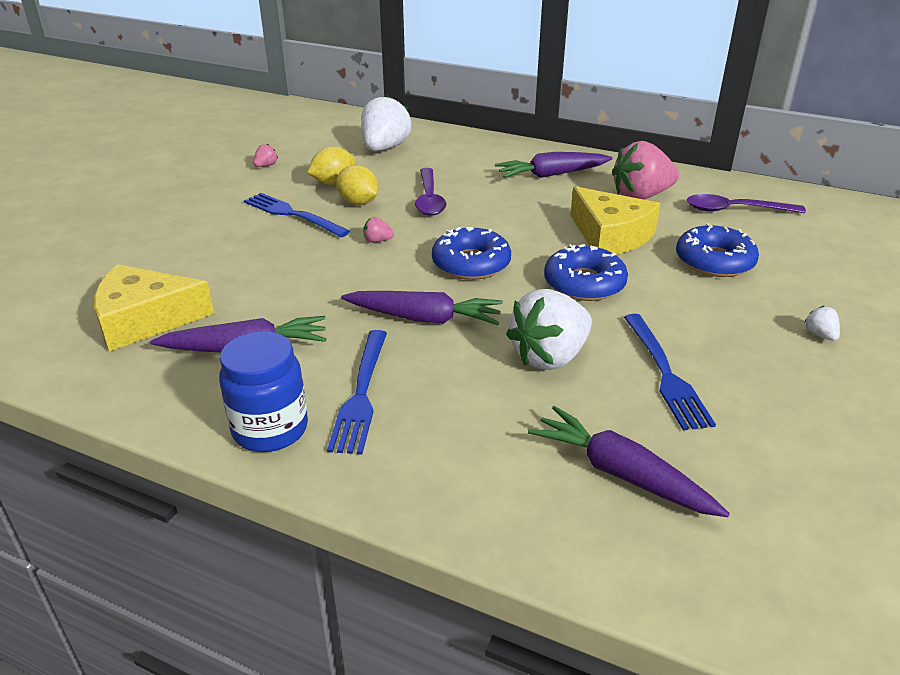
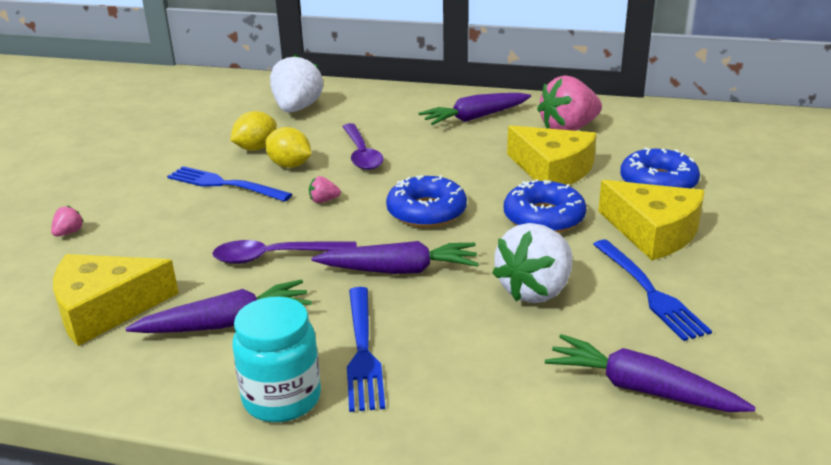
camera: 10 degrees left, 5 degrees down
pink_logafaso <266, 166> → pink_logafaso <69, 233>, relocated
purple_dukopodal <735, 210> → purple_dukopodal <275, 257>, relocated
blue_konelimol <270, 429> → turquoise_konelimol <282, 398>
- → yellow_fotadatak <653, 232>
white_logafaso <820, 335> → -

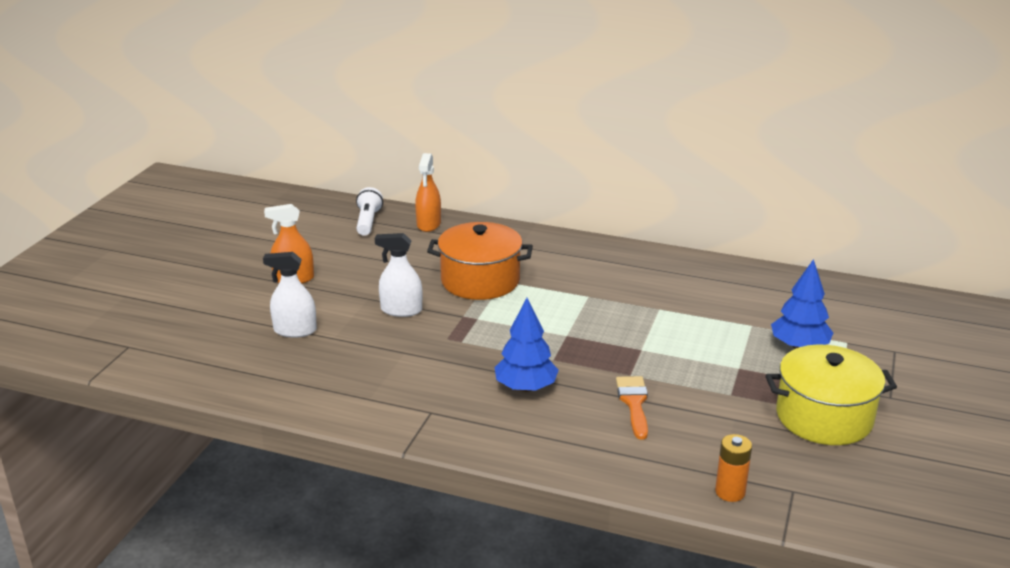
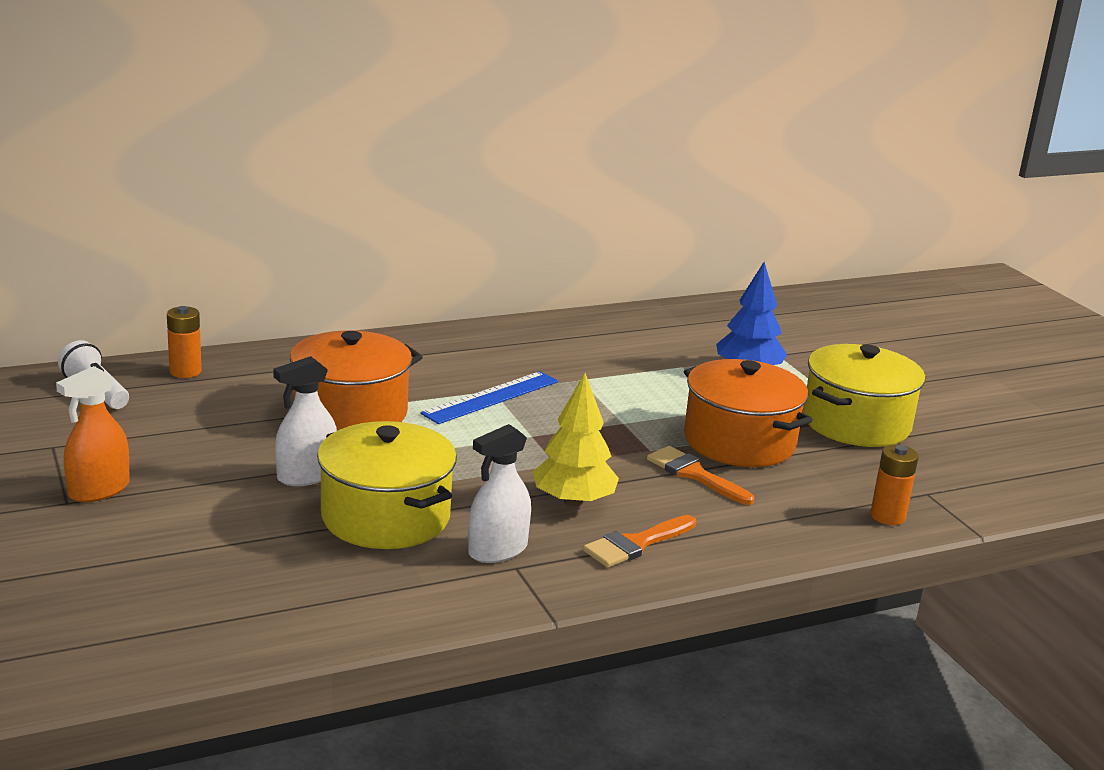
camera: 45 degrees left, 5 degrees down
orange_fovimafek <429, 224> → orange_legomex <185, 371>
- → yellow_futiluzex <385, 517>
- → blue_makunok <491, 397>
white_fovimafek <295, 330> → white_fovimafek <497, 550>, relocated
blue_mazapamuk <526, 387> → yellow_mazapamuk <573, 501>
- → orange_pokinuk <636, 544>
- → orange_futiluzex <739, 442>

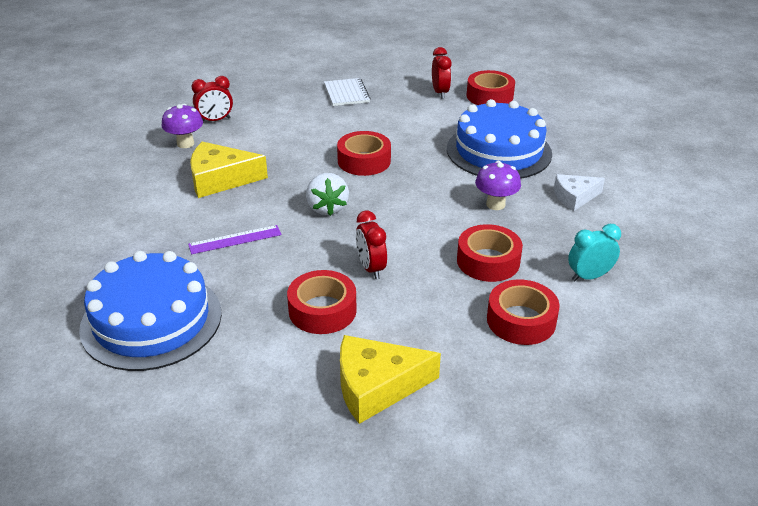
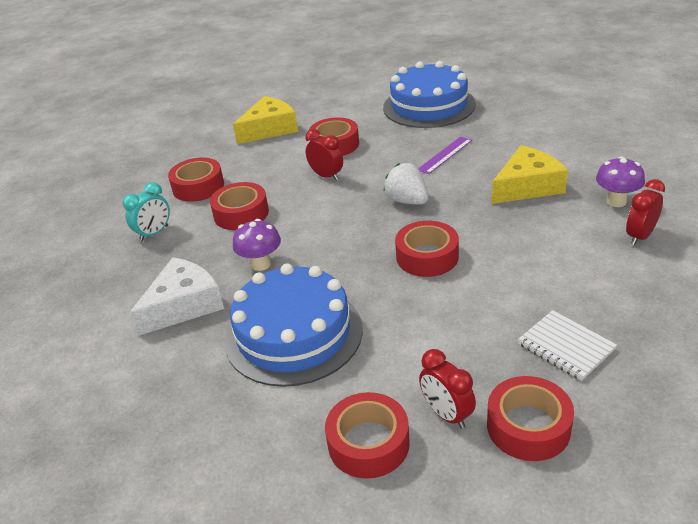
camera: 155 degrees right, 0 degrees up
white_fotadatak <574, 197> → white_fotadatak <183, 305>, x1.56
- → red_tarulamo <528, 426>

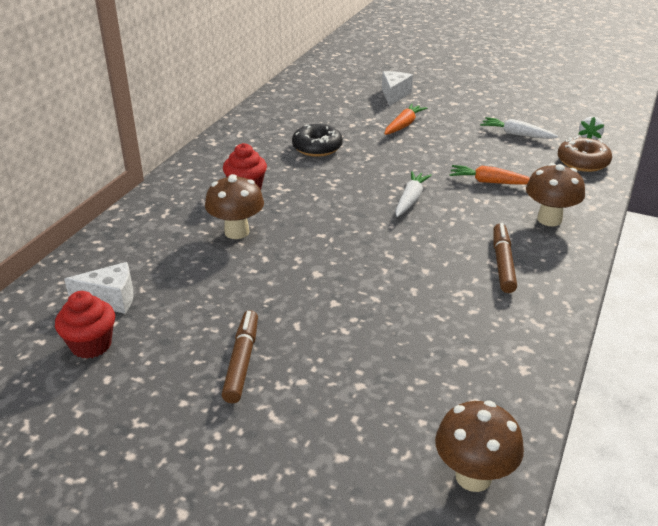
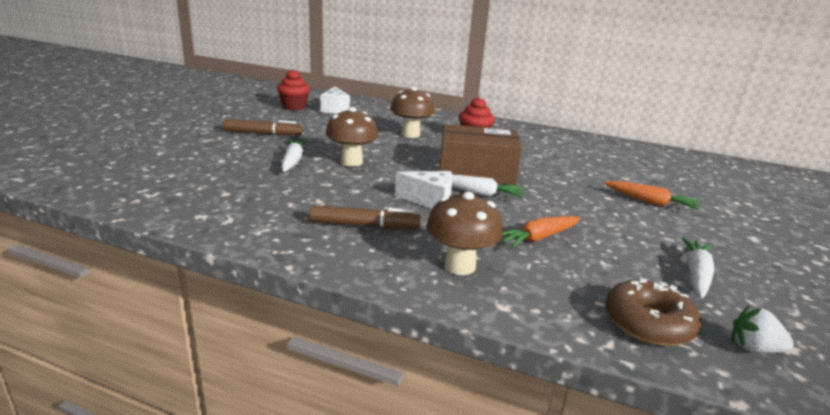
camera: 85 degrees right, 10 degrees down
- → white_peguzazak <293, 161>
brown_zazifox <473, 477> → brown_zazifox <351, 162>, relocated
white_fotadatak <394, 95> → white_fotadatak <430, 201>, relocated
- → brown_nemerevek <476, 171>
orange_peguzazak <489, 182> → orange_peguzazak <538, 238>, 135 degrees counterclockwise
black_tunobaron <317, 147> → -

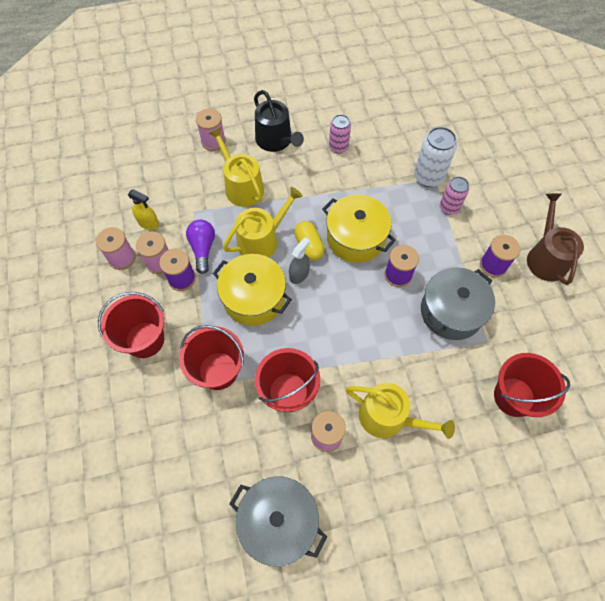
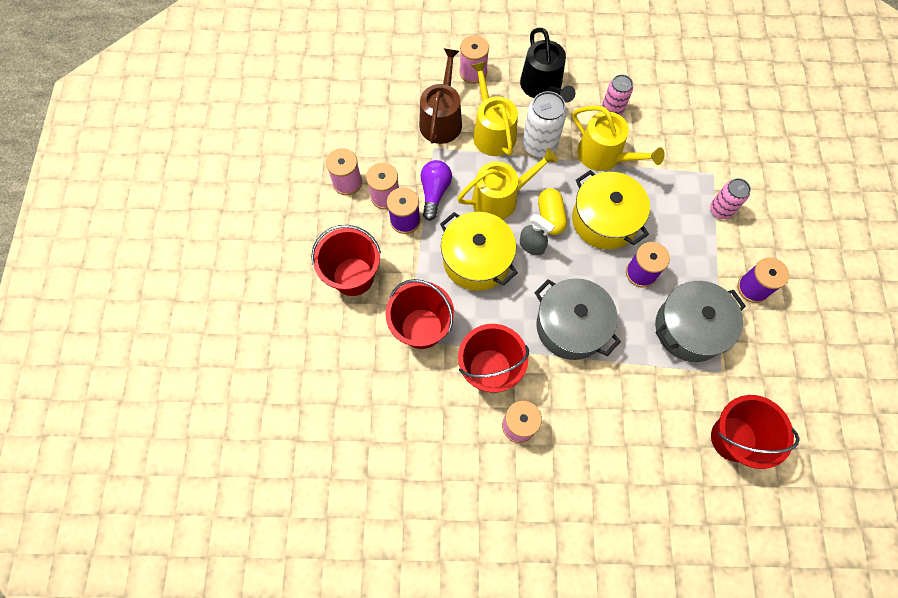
camera: 15 degrees right, 5 degrees up
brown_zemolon <545, 257> → brown_zemolon <442, 119>, relocated
grey_fovimafek <299, 274> → grey_fovimafek <532, 246>, 75 degrees clockwise
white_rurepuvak <428, 177> → white_rurepuvak <539, 145>, relocated
grey_futiluzex <279, 521> → grey_futiluzex <571, 326>, relocated
yellow_zemolon <388, 417> → yellow_zemolon <604, 155>, relocated
yellow_fovimafek <148, 223> → -

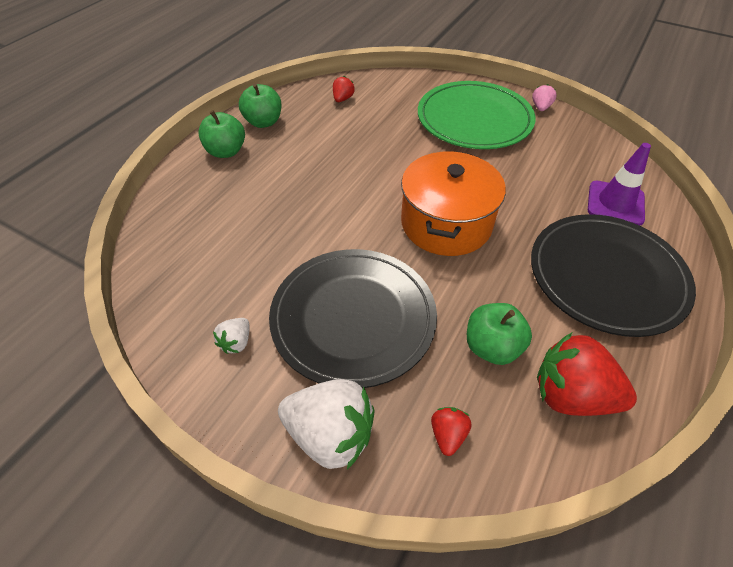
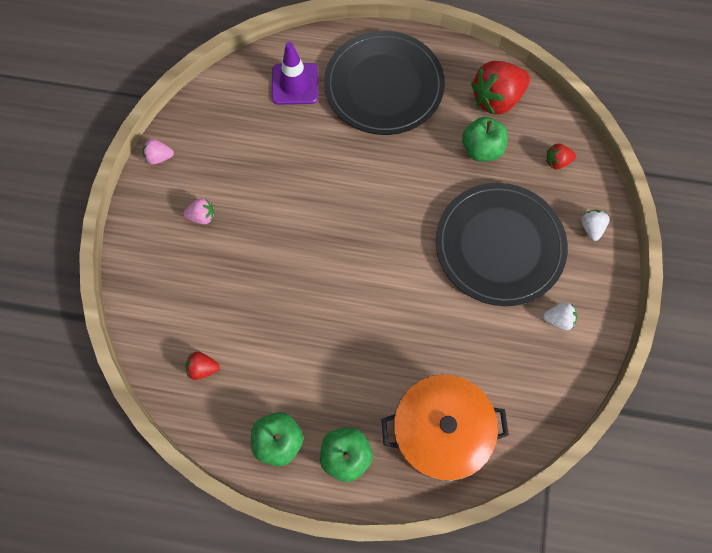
camera: 110 degrees left, 20 degrees up
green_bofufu <474, 119> → pink_logafaso <202, 216>
orange_futiluzex <446, 223> → orange_futiluzex <439, 431>, relocated
red_logafaso <571, 395> → red_logafaso <496, 99>, 60 degrees clockwise
white_logafaso <330, 435> → white_logafaso <591, 228>, x0.48

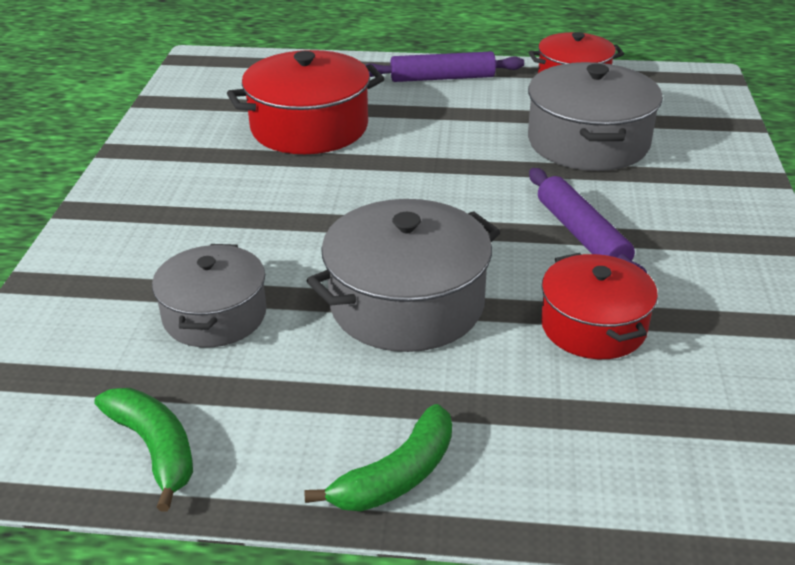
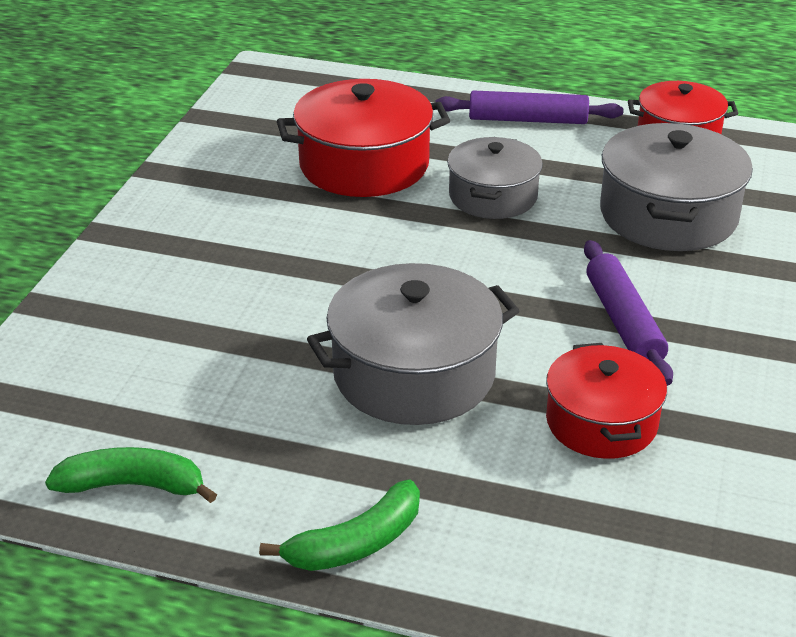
camera: 10 degrees right, 0 degrees up
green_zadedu <155, 448> → green_zadedu <133, 485>, 60 degrees counterclockwise
grey_futiluzex <215, 315> → grey_futiluzex <493, 196>, relocated

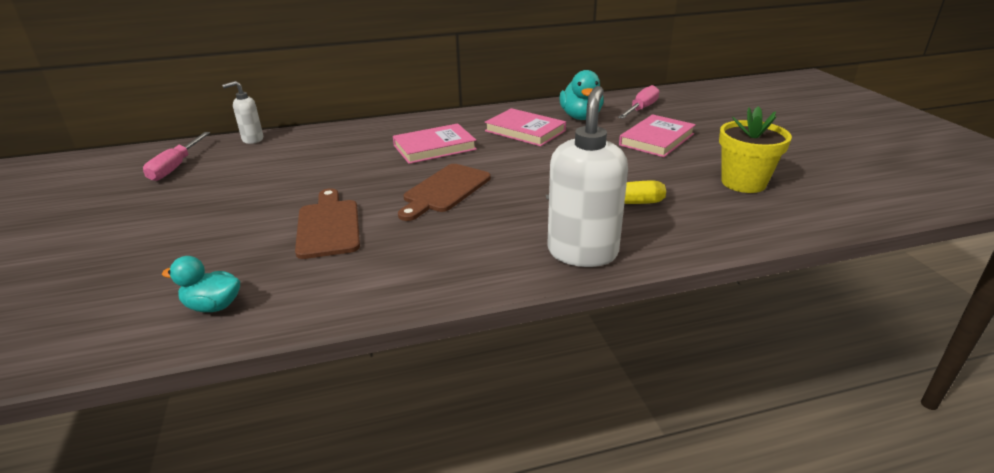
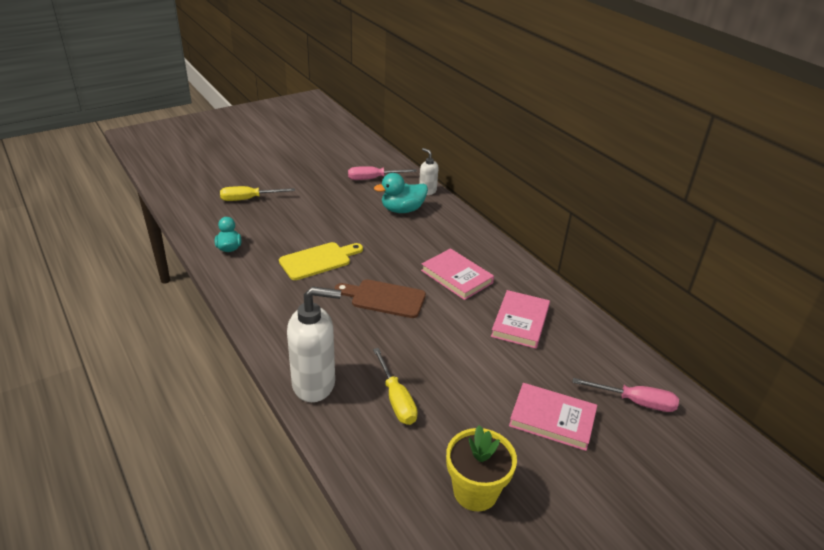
camera: 70 degrees right, 5 degrees up
- → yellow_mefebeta <249, 199>
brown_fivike <328, 226> → yellow_fivike <318, 260>
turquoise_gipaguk <581, 117> → turquoise_gipaguk <402, 210>, relocated

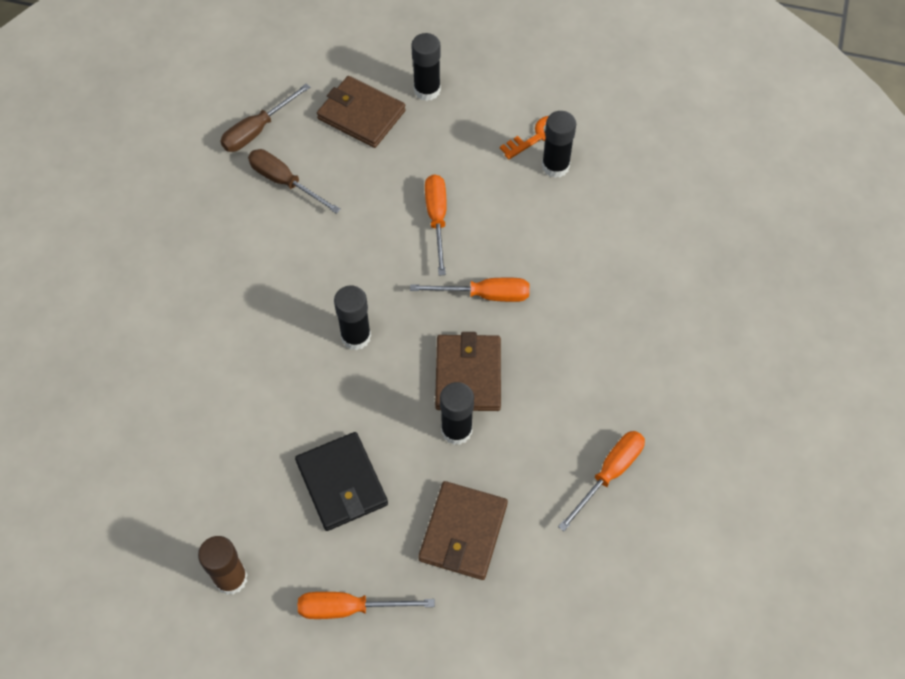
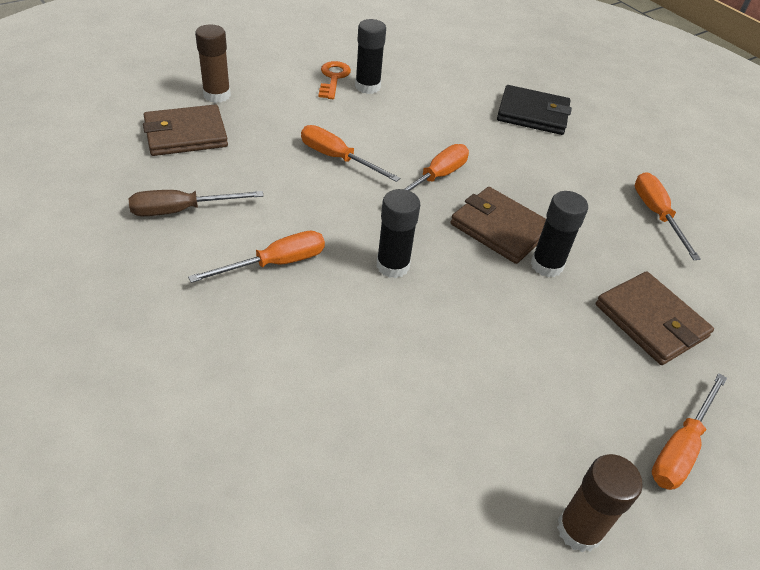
camera: 55 degrees left, 15 degrees down
- → orange_mefebeta <275, 263>
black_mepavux <427, 90> → brown_mepavux <217, 95>
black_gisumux <342, 483> → black_gisumux <532, 114>, relocated
brown_mefebeta <257, 130> → -

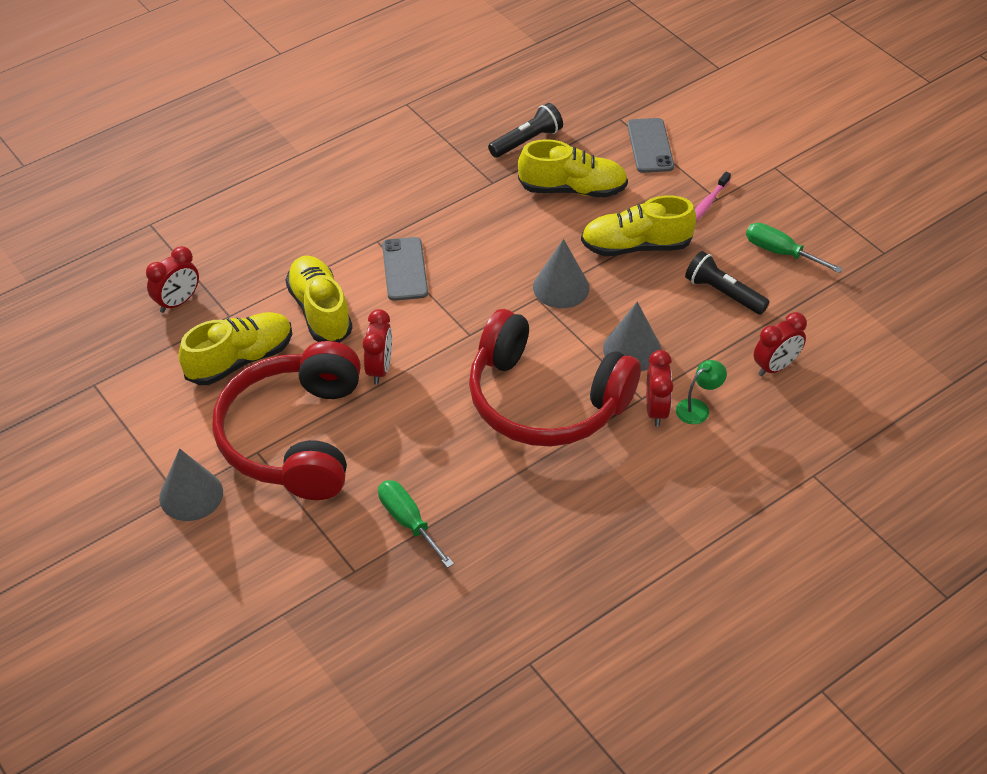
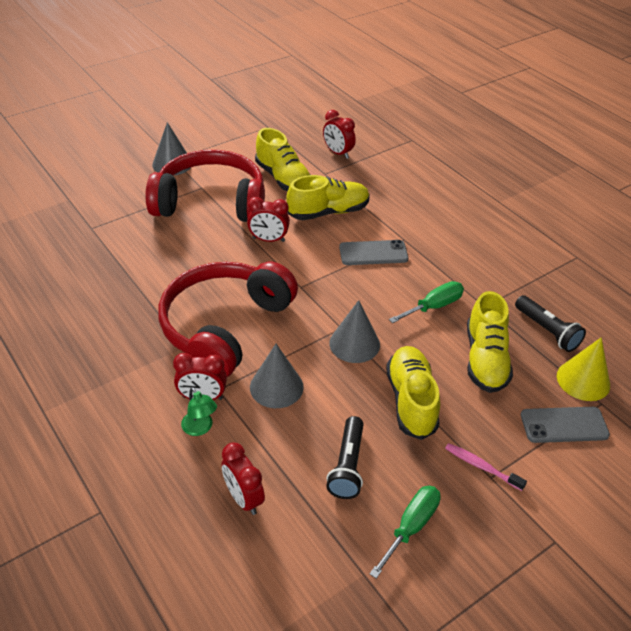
camera: 90 degrees right, 5 degrees down
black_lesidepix <723, 293> → black_lesidepix <347, 465>, 150 degrees clockwise
green_mefebeta <408, 522> → green_mefebeta <434, 306>, relocated
- → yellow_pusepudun <583, 380>

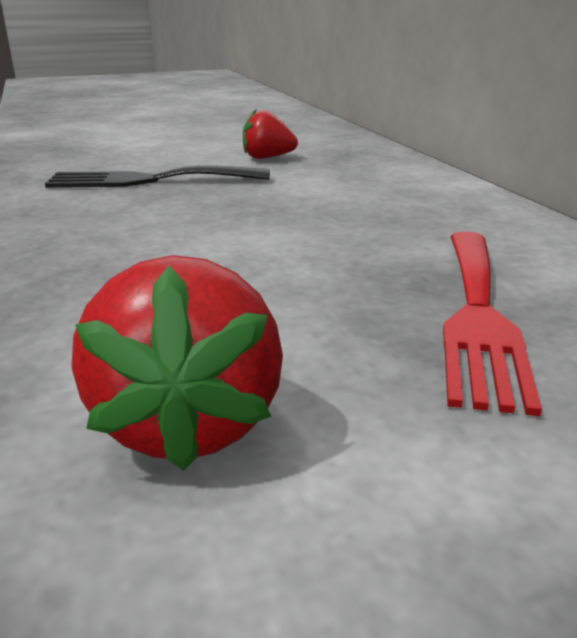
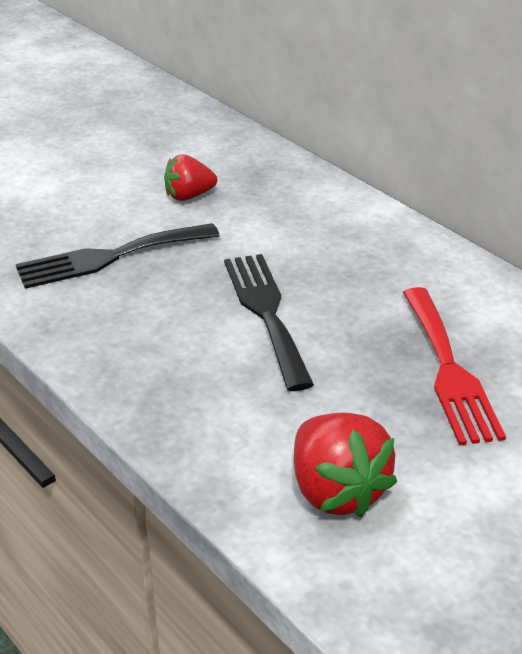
camera: 20 degrees left, 10 degrees up
- → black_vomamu <266, 313>

